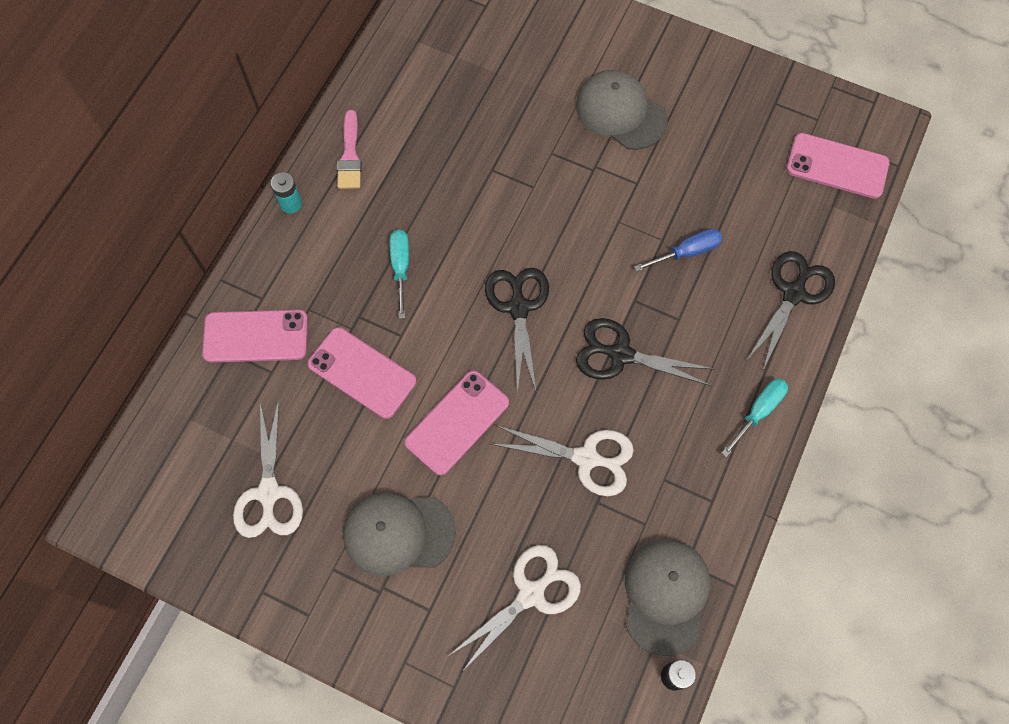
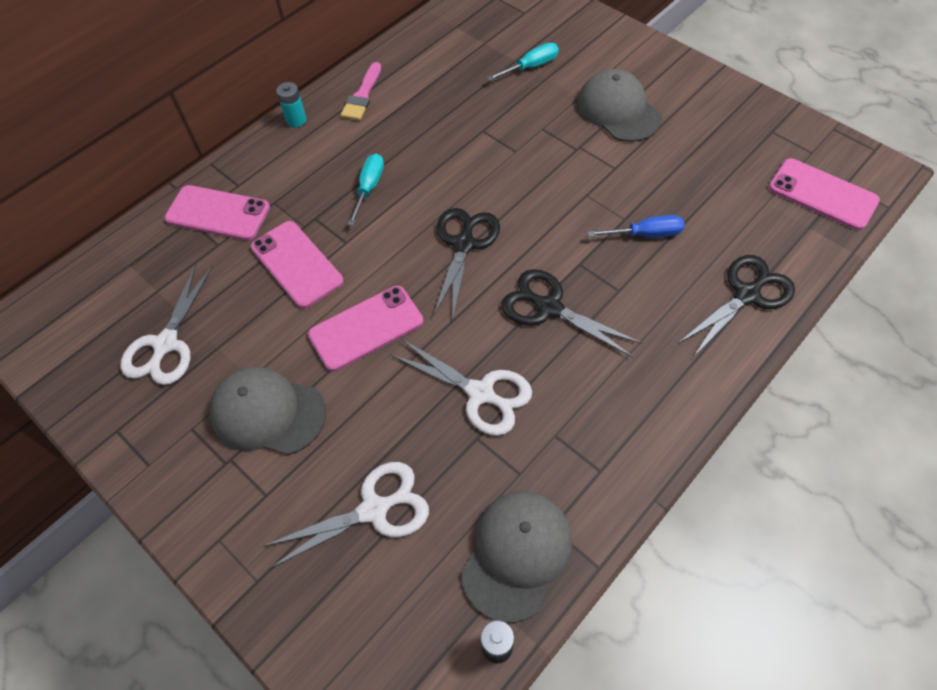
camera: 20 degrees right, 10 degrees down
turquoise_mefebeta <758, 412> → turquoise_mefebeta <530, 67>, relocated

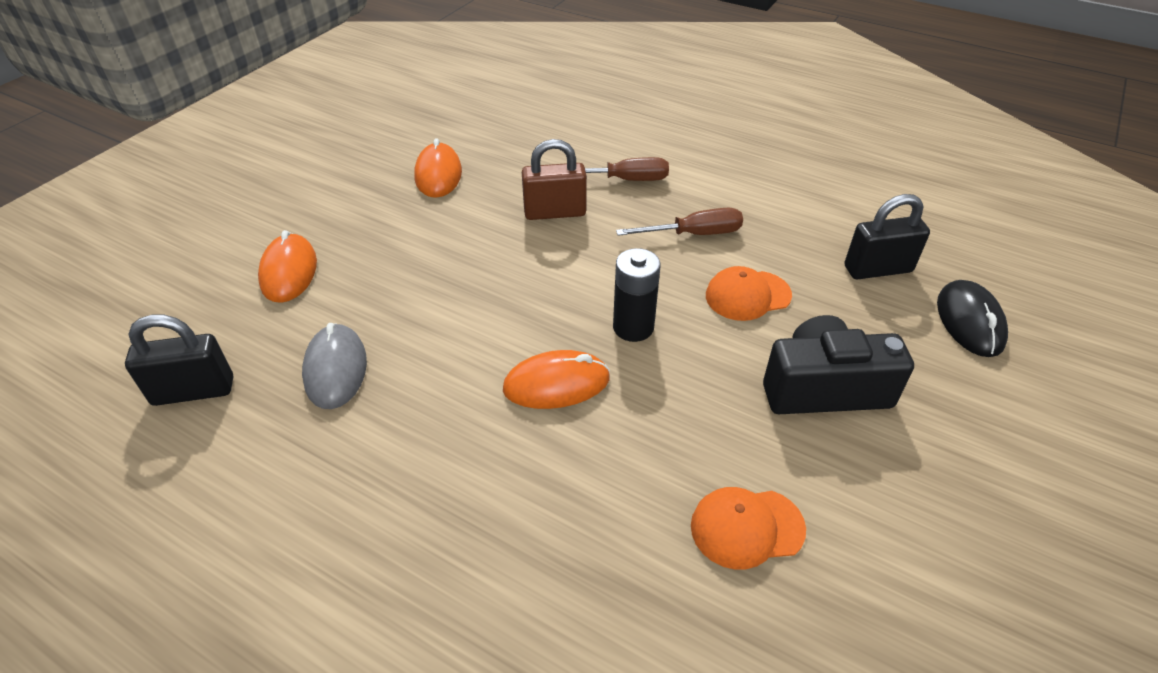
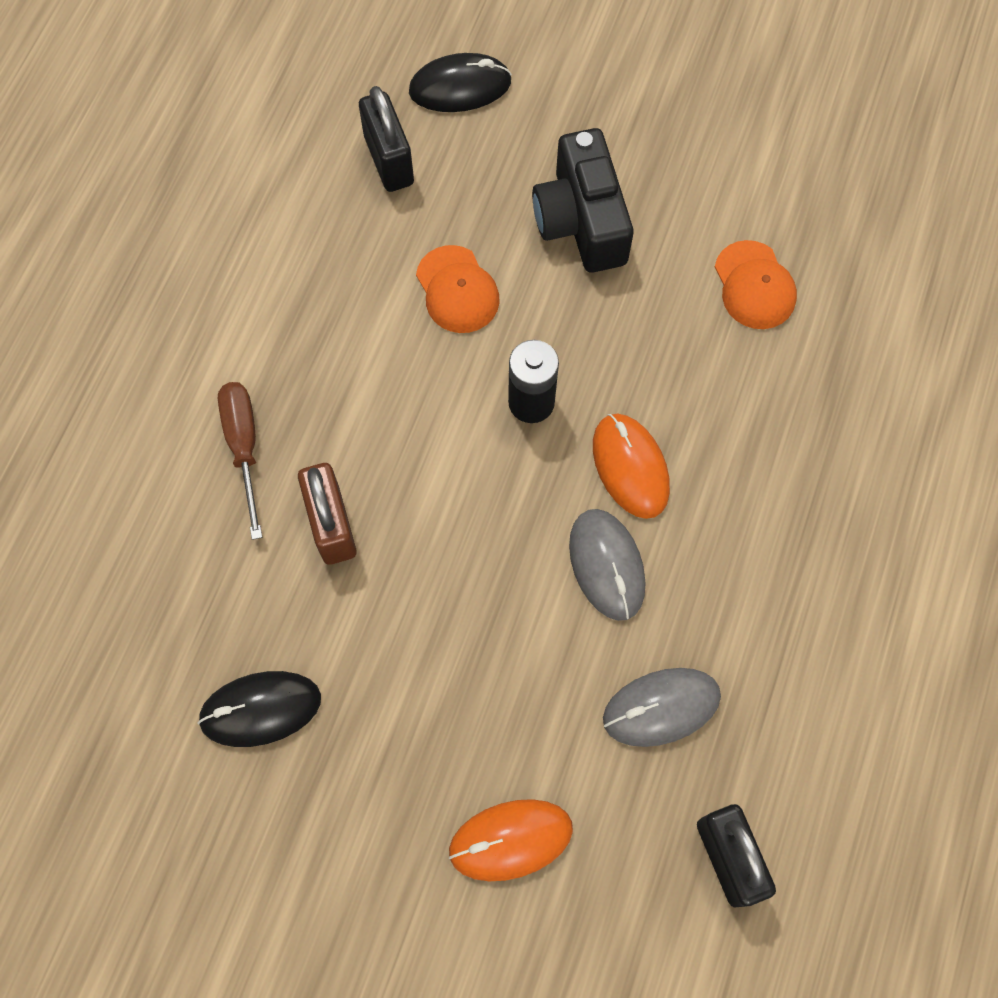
camera: 100 degrees left, 25 degrees up
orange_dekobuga <438, 174> → black_dekobuga <260, 709>
- → grey_dekobuga <606, 565>
brown_mefebeta <693, 234> → -

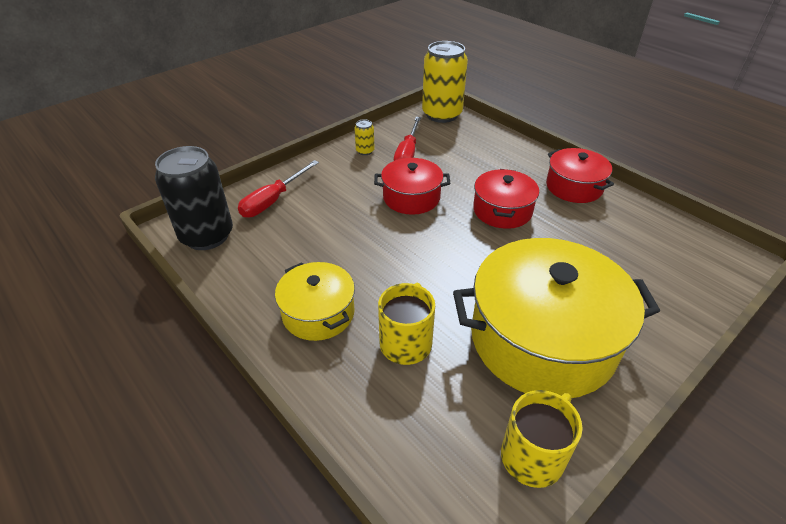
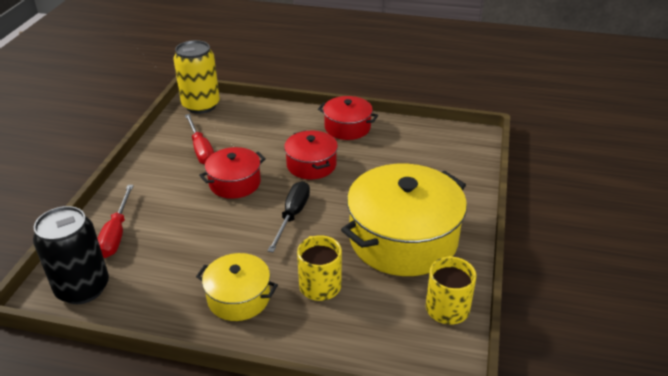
camera: 35 degrees left, 5 degrees down
- → black_mefebeta <292, 216>
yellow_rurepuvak <365, 151> → -

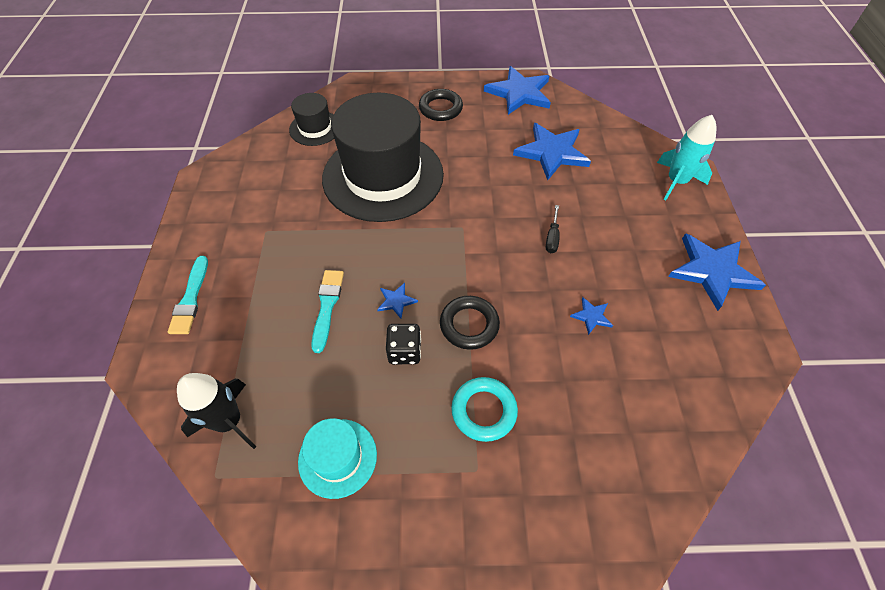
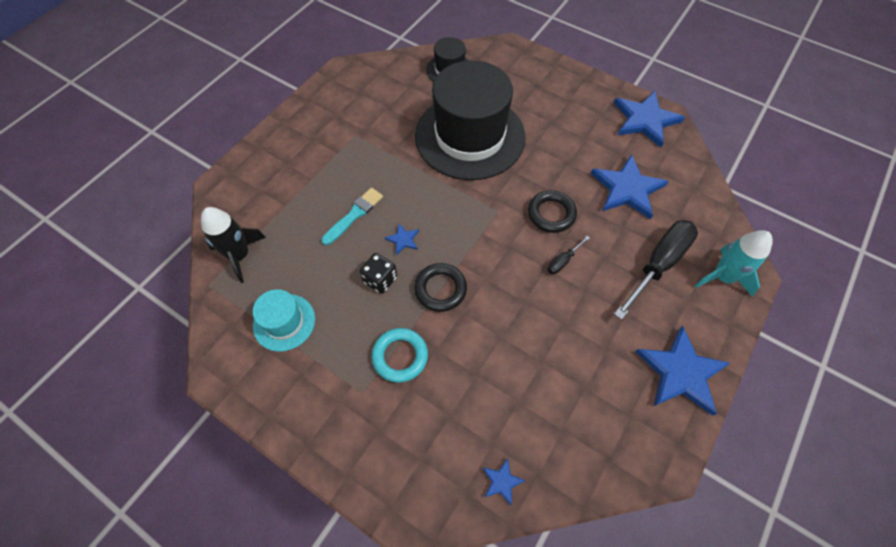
camera: 35 degrees right, 5 degrees up
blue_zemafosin <591, 316> → blue_zemafosin <502, 481>, relocated
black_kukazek <440, 108> → black_kukazek <551, 214>, relocated
- → black_mefebeta <658, 265>
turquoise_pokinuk <190, 299> → -

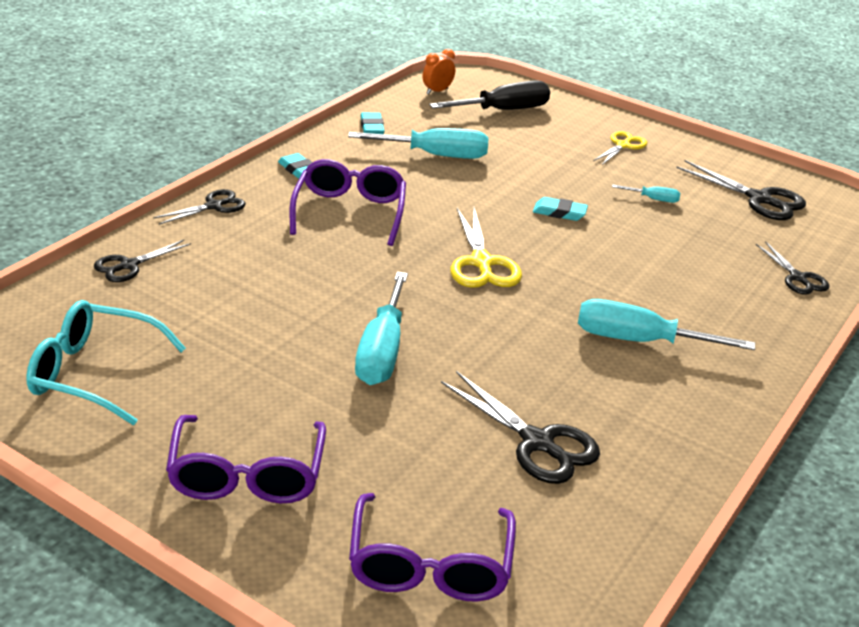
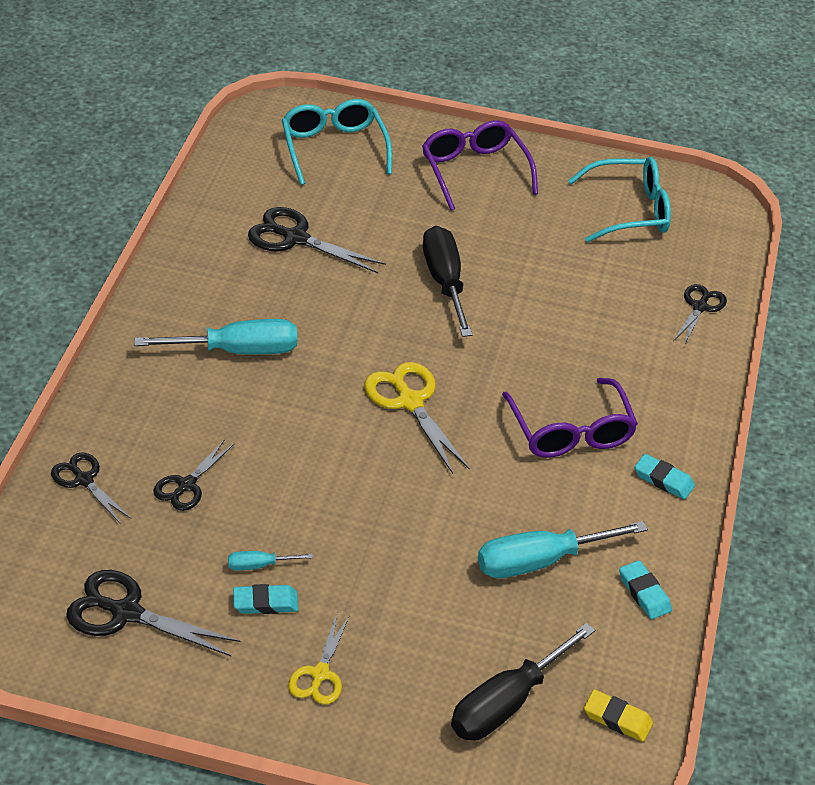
camera: 160 degrees right, 10 degrees up
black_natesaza <214, 206> → black_natesaza <186, 485>, relocated
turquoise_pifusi <559, 212> → turquoise_pifusi <265, 603>, relocated
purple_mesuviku <429, 566> → turquoise_mesuviku <333, 148>
turquoise_mefebeta <381, 351> → black_mefebeta <445, 282>
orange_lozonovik <437, 91> → yellow_pifusi <617, 719>

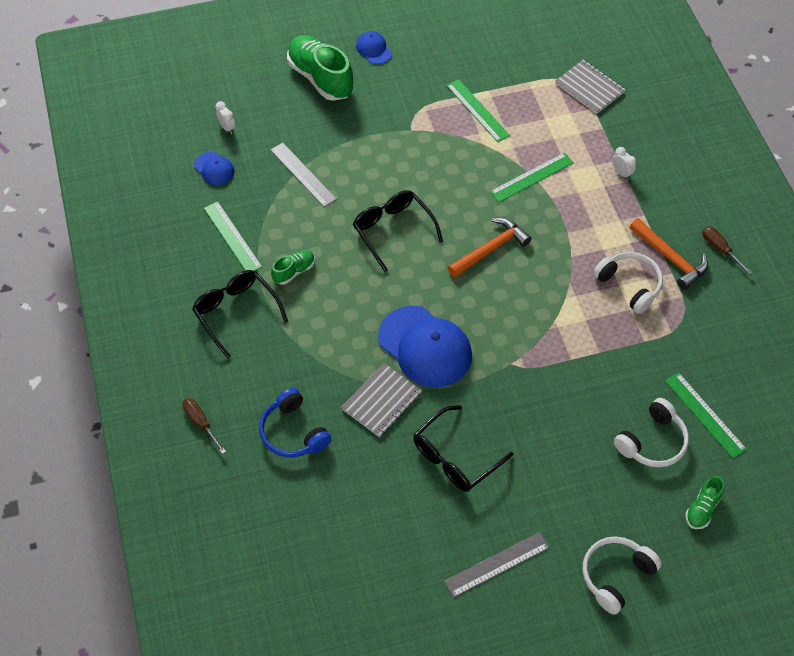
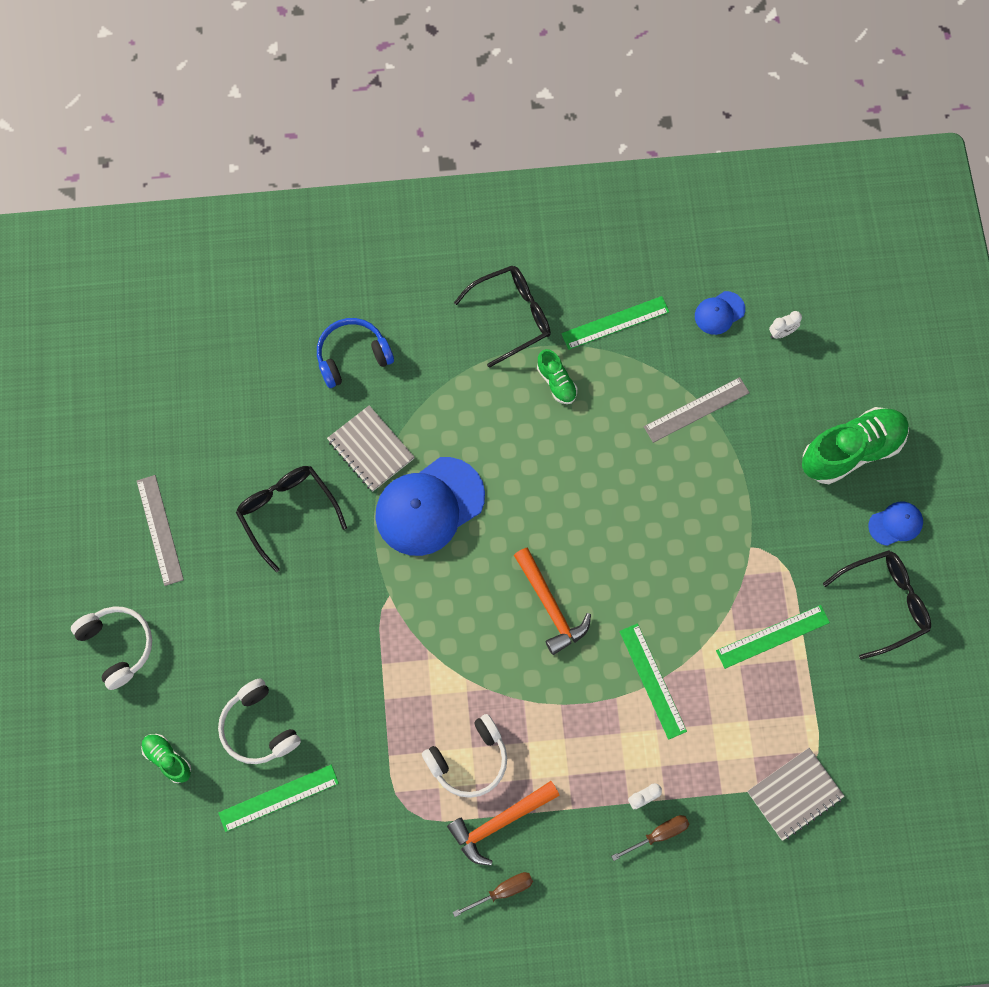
camera: 100 degrees right, 15 degrees up
brown_mefebeta <201, 423> → brown_mefebeta <658, 834>, relocated
black_mesuviku <392, 230> → black_mesuviku <884, 603>, relocated

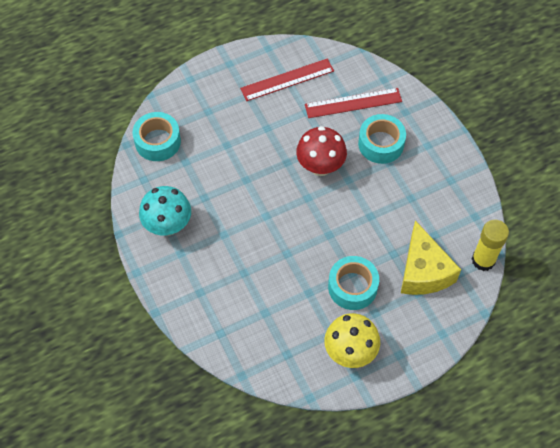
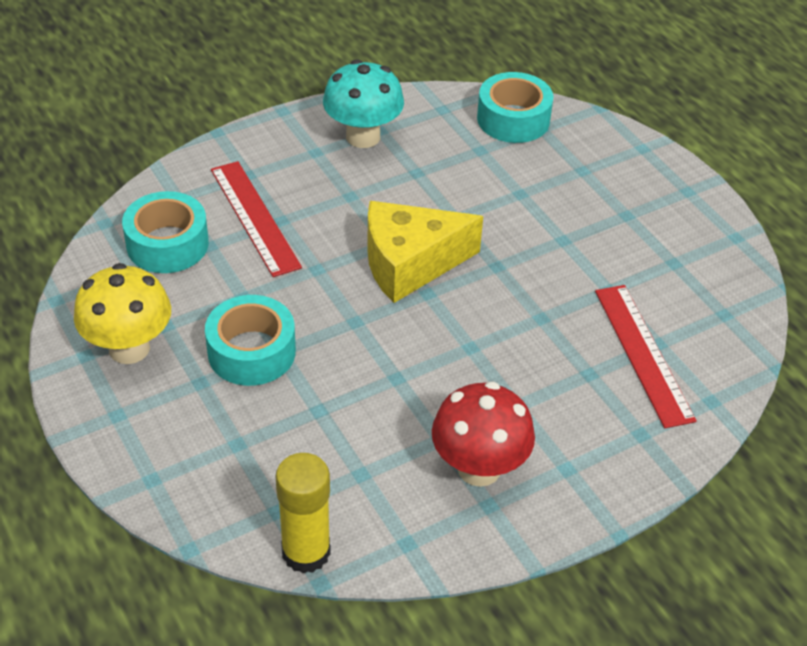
camera: 85 degrees right, 15 degrees down
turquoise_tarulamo <381, 144> → turquoise_tarulamo <167, 244>, relocated
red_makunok <287, 80> → red_makunok <254, 217>, relocated
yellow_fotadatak <423, 271> → yellow_fotadatak <410, 264>, relocated
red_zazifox <320, 166> → red_zazifox <479, 468>, relocated

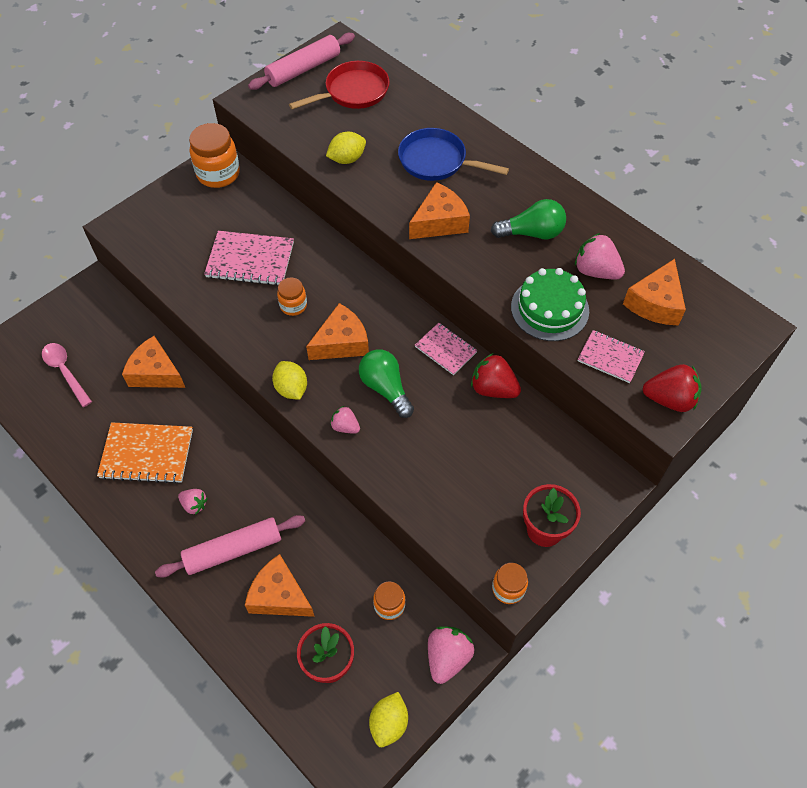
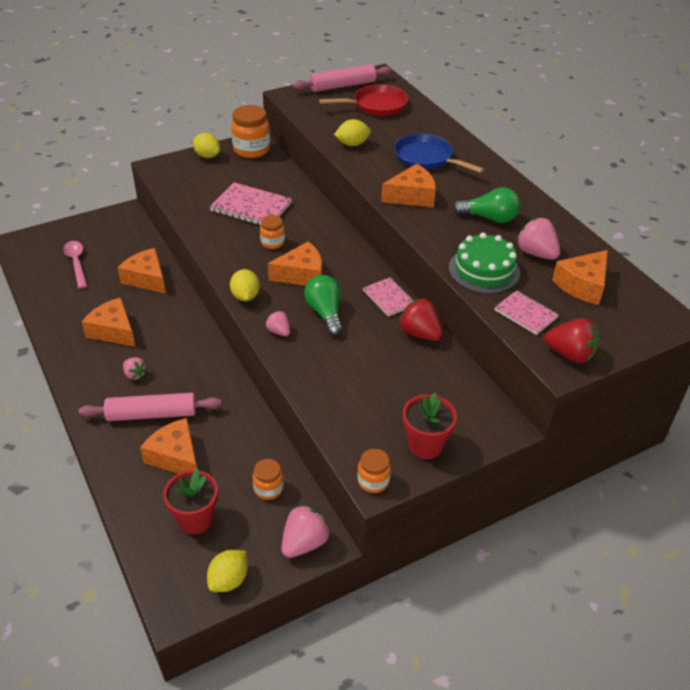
camera: 15 degrees right, 15 degrees down
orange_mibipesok <147, 454> → orange_fotadatak <113, 331>
- → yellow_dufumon <207, 156>

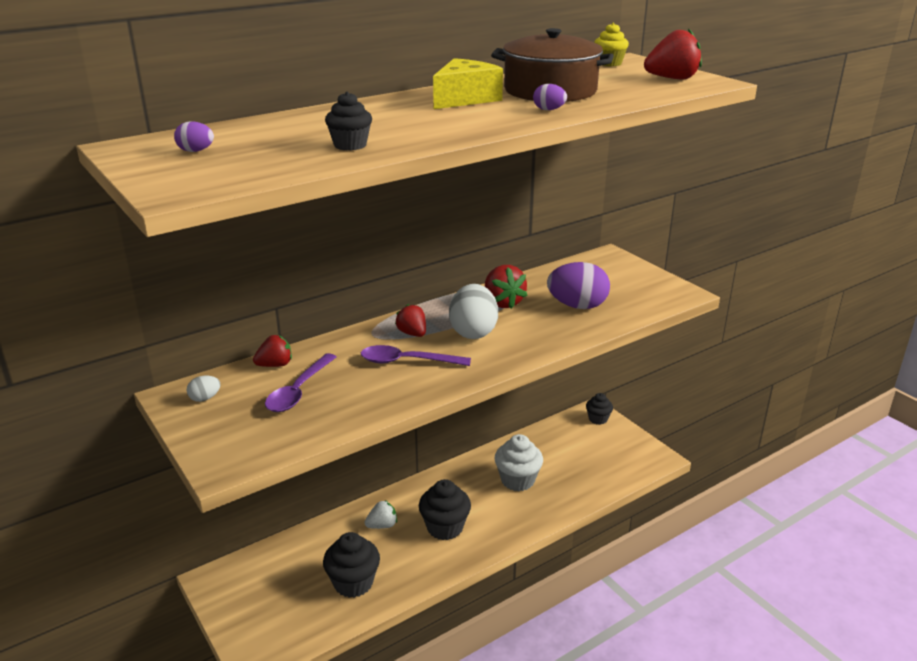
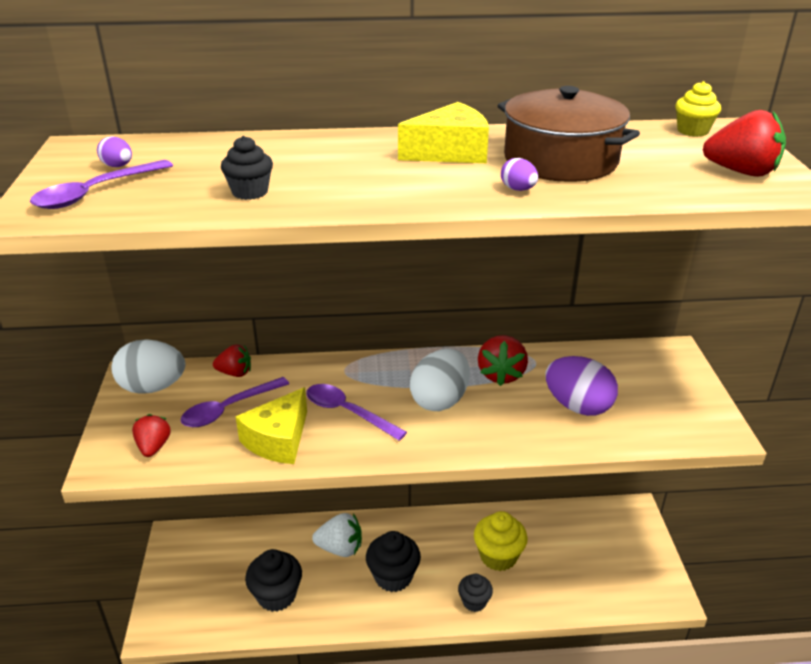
camera: 30 degrees right, 5 degrees up
- → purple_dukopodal <95, 193>
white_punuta <205, 398> → white_punuta <153, 387>, x2.24
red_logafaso <412, 333> → red_logafaso <153, 447>, relocated
- → yellow_fotadatak <278, 440>
white_logafaso <382, 525> → white_logafaso <340, 548>, x1.50
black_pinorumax <598, 419> → black_pinorumax <474, 601>, relocated
white_pinorumax <517, 480> → yellow_pinorumax <498, 556>

